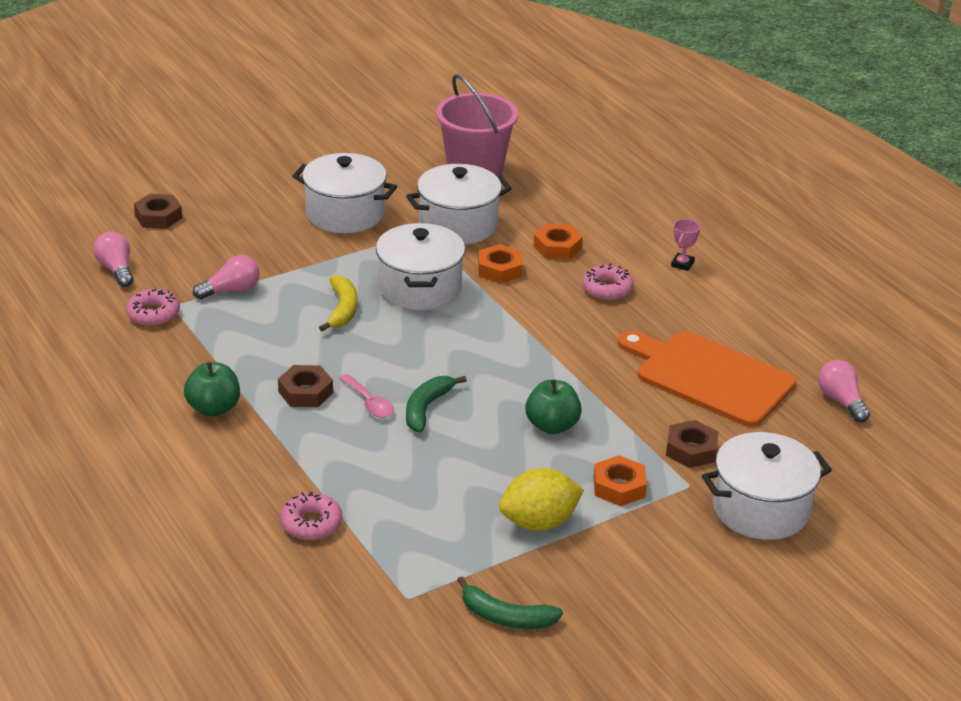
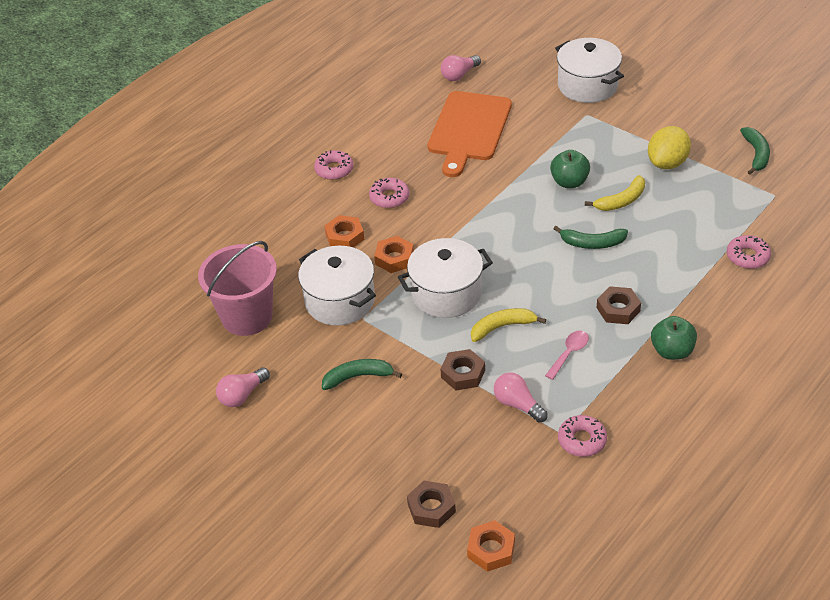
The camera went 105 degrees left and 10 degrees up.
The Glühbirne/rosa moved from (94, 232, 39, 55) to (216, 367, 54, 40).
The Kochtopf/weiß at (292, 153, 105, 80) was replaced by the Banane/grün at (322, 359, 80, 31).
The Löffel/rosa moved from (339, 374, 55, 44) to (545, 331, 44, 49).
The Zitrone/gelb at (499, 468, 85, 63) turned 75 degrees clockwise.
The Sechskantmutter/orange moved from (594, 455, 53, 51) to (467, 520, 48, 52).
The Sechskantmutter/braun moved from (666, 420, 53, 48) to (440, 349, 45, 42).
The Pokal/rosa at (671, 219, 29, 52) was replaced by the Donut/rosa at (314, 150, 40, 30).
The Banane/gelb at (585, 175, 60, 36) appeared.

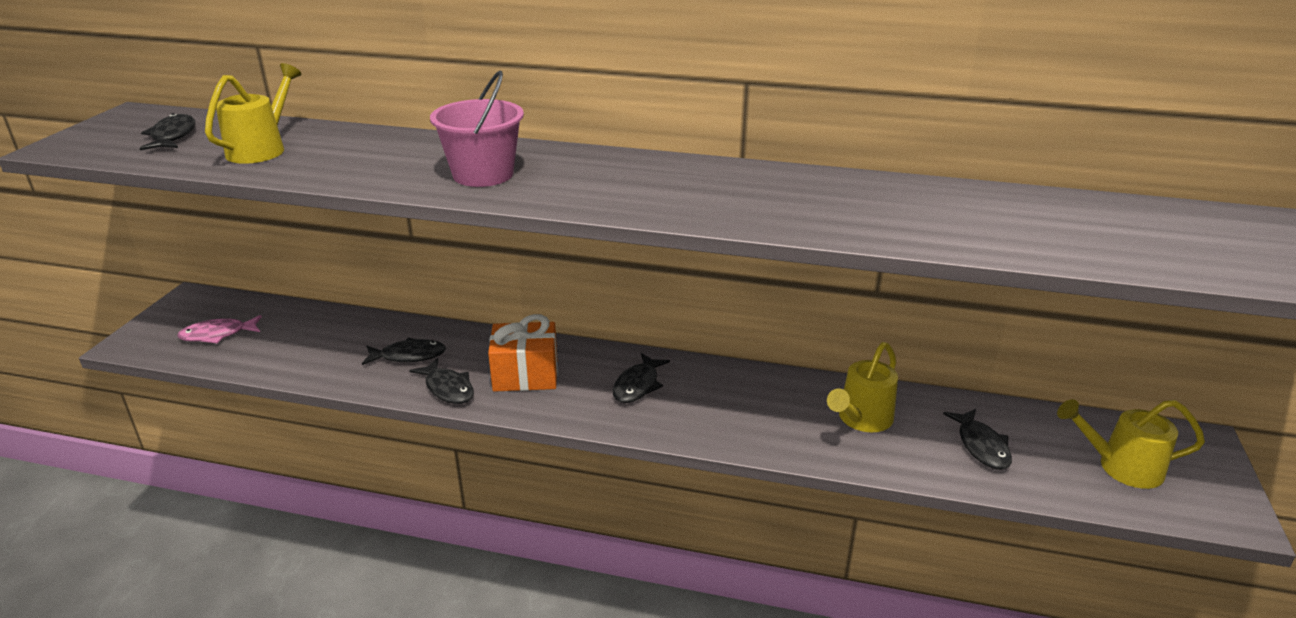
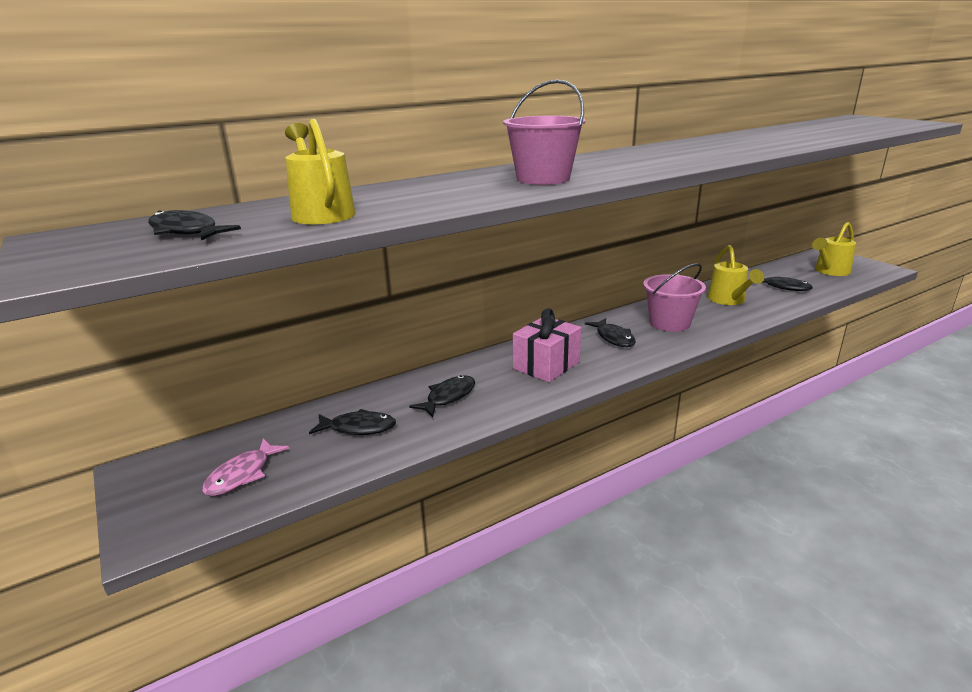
The camera went 45 degrees left and 5 degrees down.
The Fisch/schwarz moved from (409, 358, 65, 46) to (309, 409, 87, 26).
The Geschenk/orange at (488, 314, 70, 78) became the Geschenk/rosa at (513, 308, 68, 74).
The Eimer/rosa at (643, 263, 63, 69) appeared.

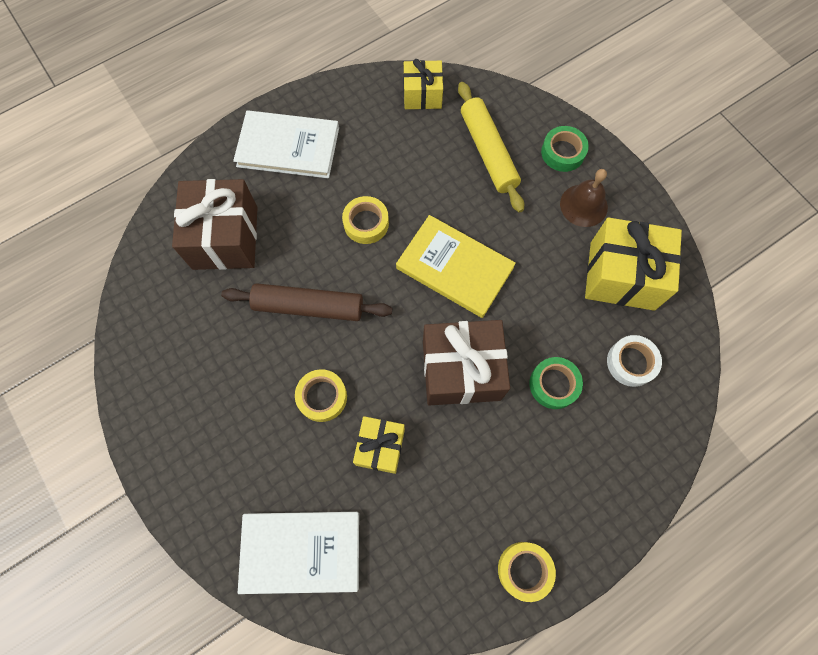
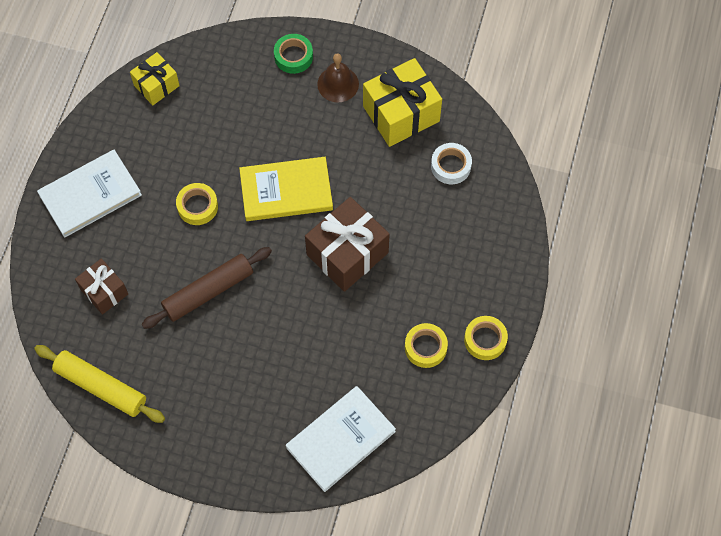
The camera went 40 degrees left and 5 degrees down.
The Geschenk/braun at (172, 179, 86, 91) changed to 0.59 times the size.
The Klebeband/gelb moved from (295, 369, 52, 53) to (405, 323, 43, 45).
The Geschenk/gelb at (353, 416, 52, 58) disappeared.
The Nudelholz/gelb moved from (458, 82, 66, 131) to (34, 345, 131, 78).
The Klebeband/grün at (529, 357, 54, 52) disappeared.

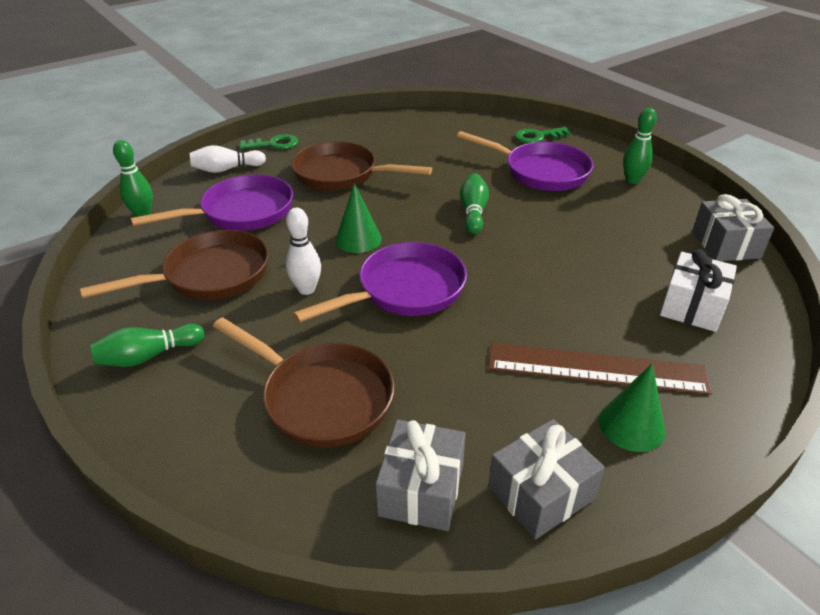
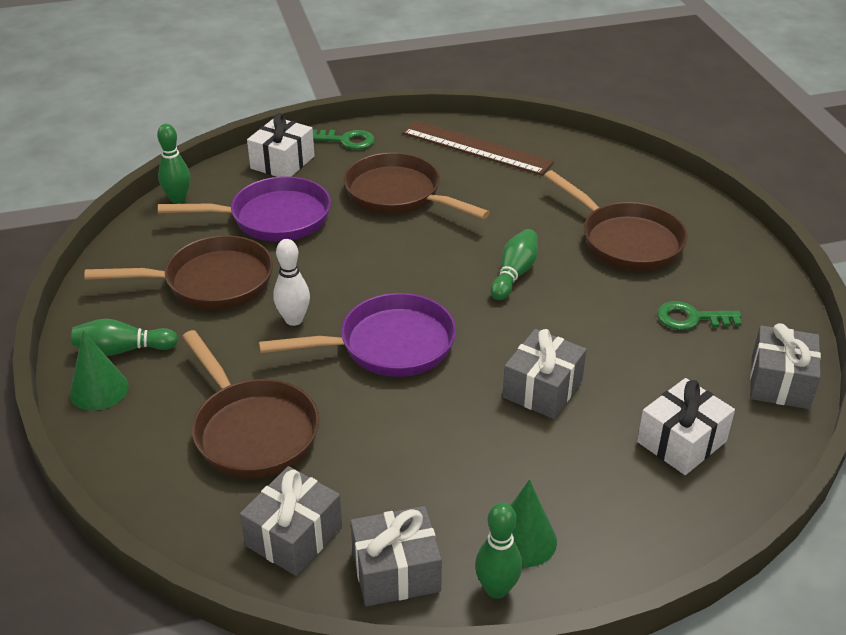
The camera went 20 degrees right and 0 degrees up.
The Bowlingkegel/weiß at (190, 145, 76, 28) was replaced by the Geschenk/weiß at (247, 113, 68, 64).
The Kegel/grün moved from (335, 183, 47, 70) to (70, 331, 59, 80).
The Pfanne/lila at (457, 131, 137, 60) became the Pfanne/braun at (544, 170, 144, 101).
The Lineal/braun moved from (489, 343, 223, 52) to (402, 120, 152, 56).
The Schlüssel/grün moved from (515, 127, 56, 17) to (657, 301, 85, 29).
The Bowlingkegel/grün moved from (623, 108, 34, 76) to (475, 503, 47, 96).
The Geschenk/grau at (502, 329, 85, 90) appeared.

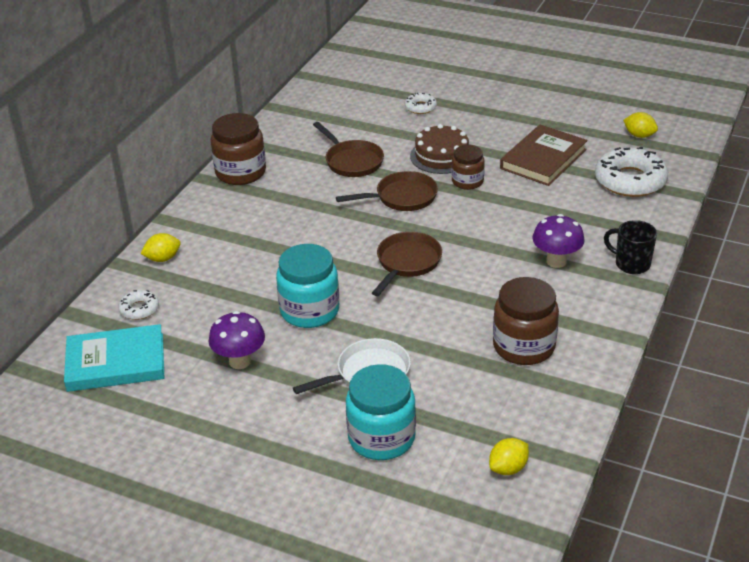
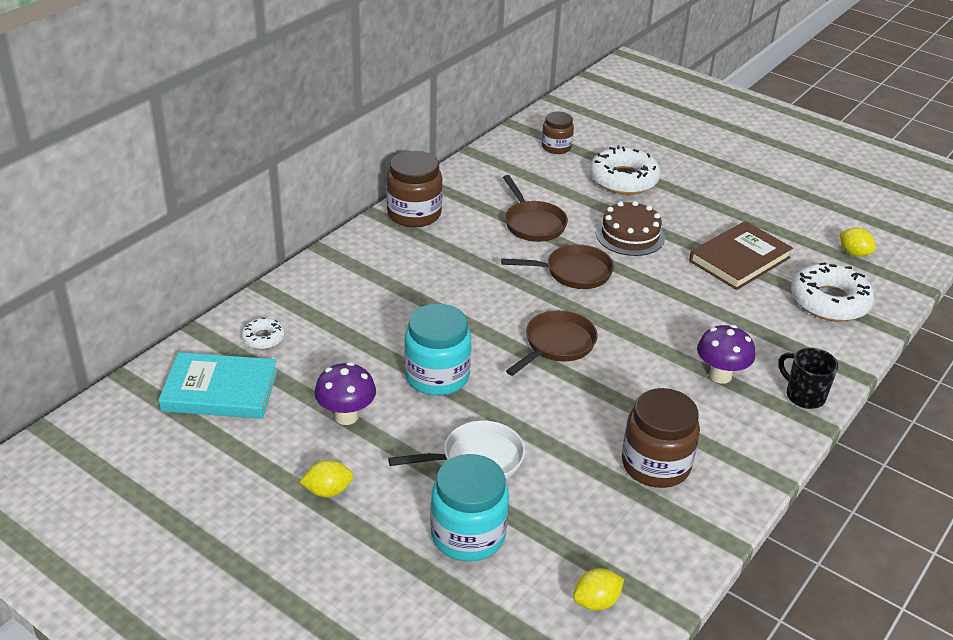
The camera went 10 degrees right and 0 degrees up.
The Zitrone/gelb moved from (140, 233, 41, 29) to (300, 460, 54, 37).
The Donut/weiß at (405, 93, 32, 21) changed to 2.02 times the size.
The Einmachglas/braun moved from (452, 145, 33, 45) to (542, 112, 32, 42).

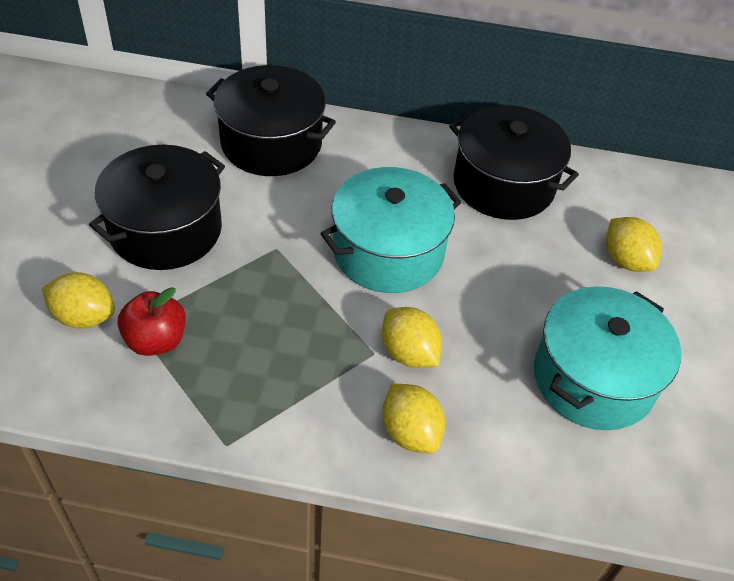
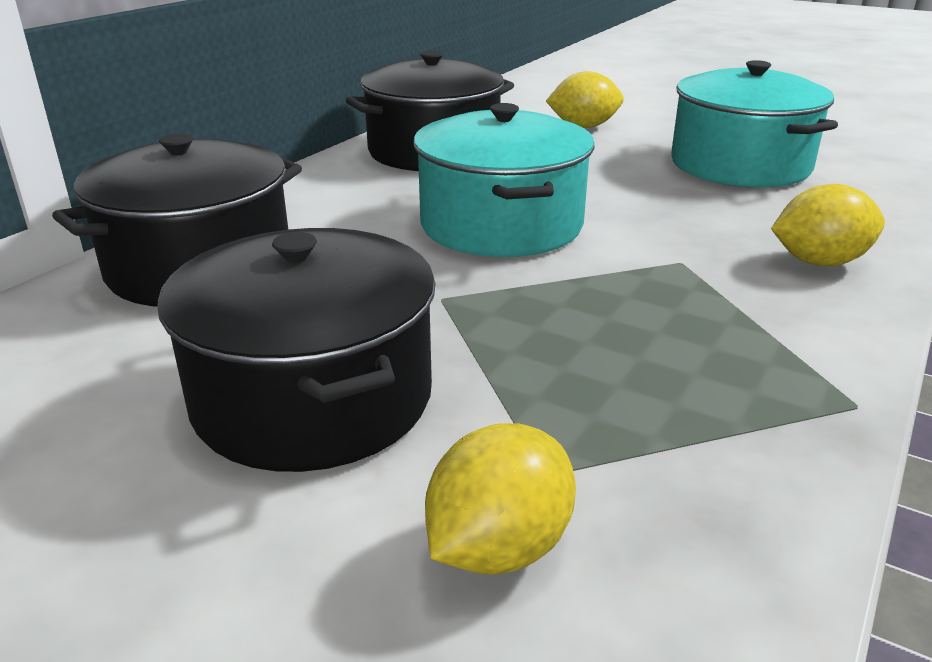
The camera went 65 degrees left and 20 degrees down.
The Apfel/rot at (118, 287, 68, 69) disappeared.
The Zitrone/gelb at (382, 307, 60, 61) disappeared.

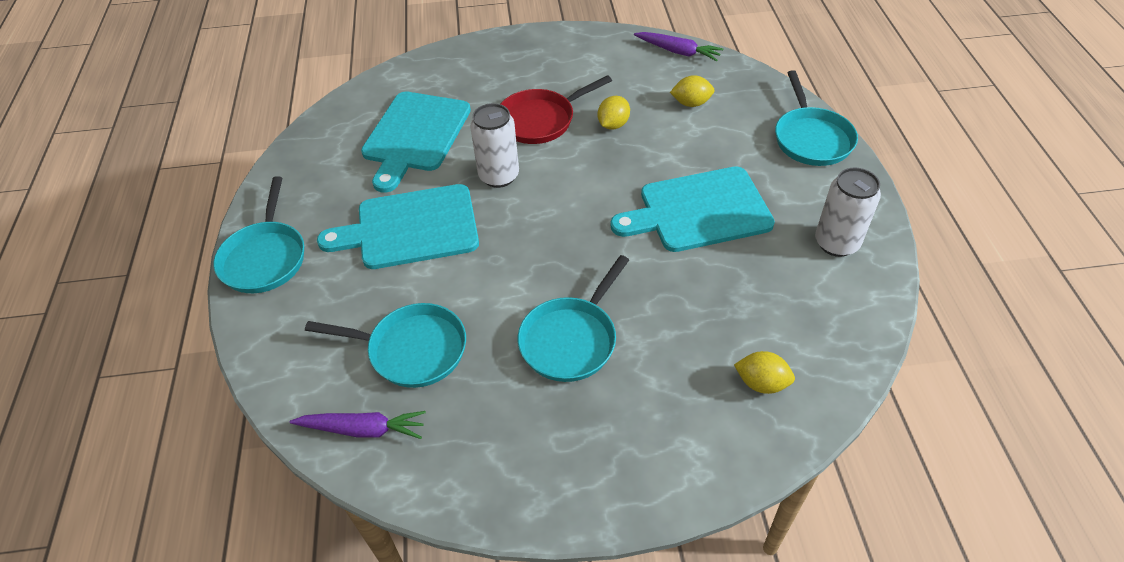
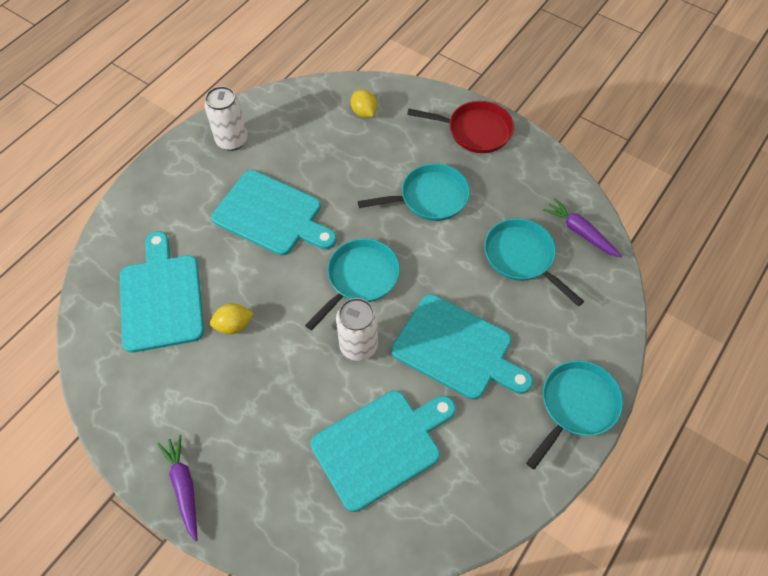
The camera went 140 degrees left and 10 degrees up.
The Pfanne/rot moved from (501, 75, 111, 69) to (407, 101, 107, 52).
The Karotte/lila moved from (634, 32, 89, 29) to (157, 435, 40, 107).
The Zitrone/gelb at (670, 75, 45, 32) was replaced by the Schneidebrett/türkis at (120, 231, 84, 122).
The Pfanne/türkis moved from (775, 70, 83, 96) to (305, 238, 95, 93).

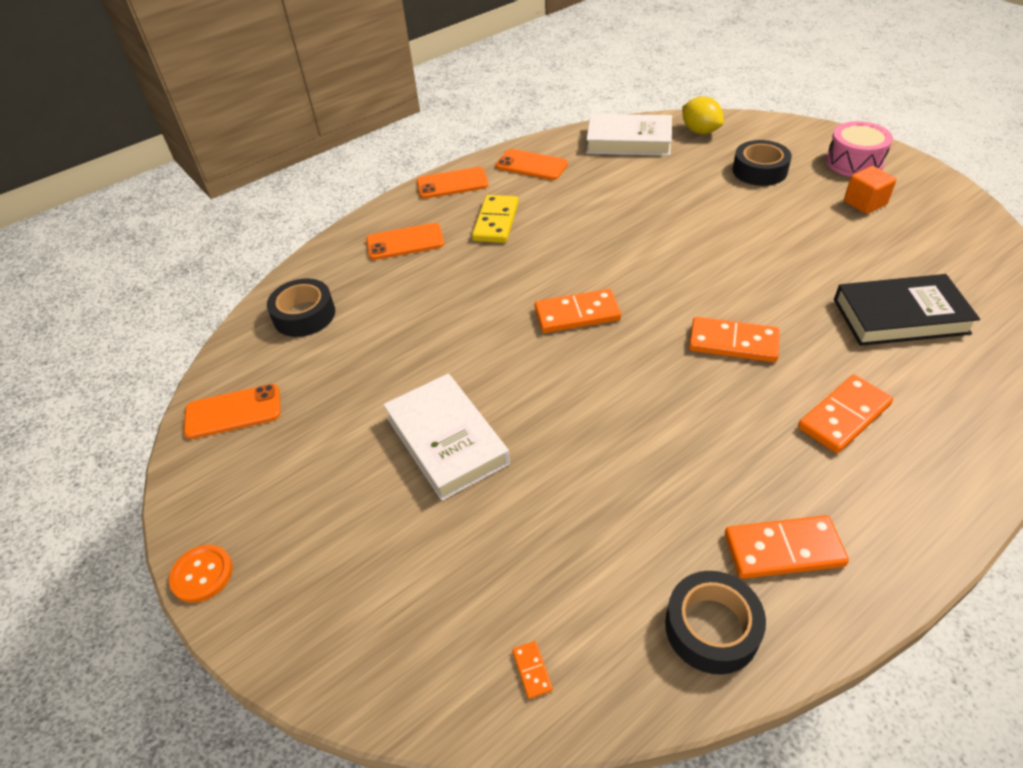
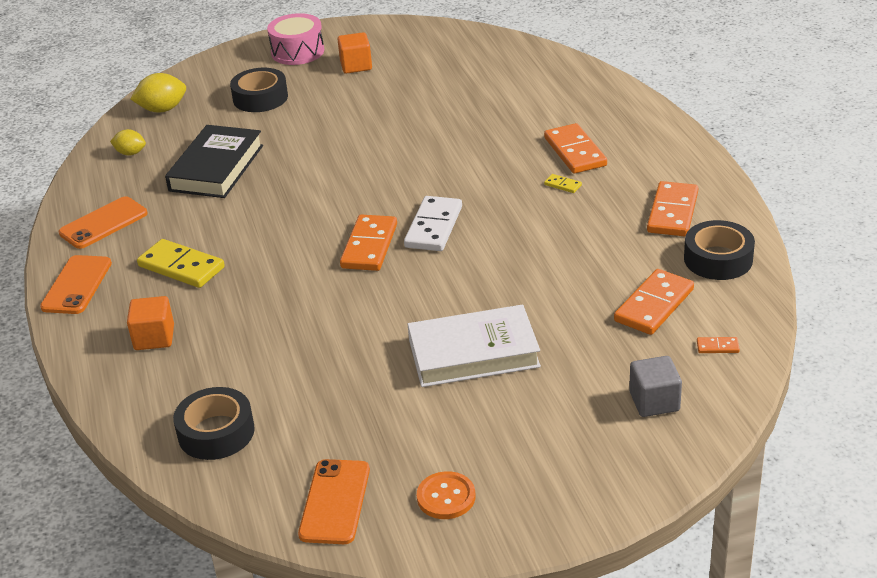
The camera went 70 degrees left and 10 degrees down.
The Knopf/orange moved from (169, 545, 64, 58) to (417, 471, 59, 48).
The Handy/orange at (366, 223, 78, 37) was replaced by the Kubus/orange at (127, 296, 47, 54).
The Buch/weiß at (586, 114, 86, 42) was replaced by the Zitrone/gelb at (110, 129, 36, 27).
The Dominostein/orange moved from (689, 317, 91, 45) to (614, 269, 80, 66).
The Buch/schwarz moved from (834, 274, 146, 72) to (165, 125, 98, 73).
The Dominostein/weiß at (404, 196, 58, 55) appeared.
The Dominostein/gelb at (544, 174, 38, 19) appeared.
The Kubus/grau at (629, 356, 53, 61) appeared.

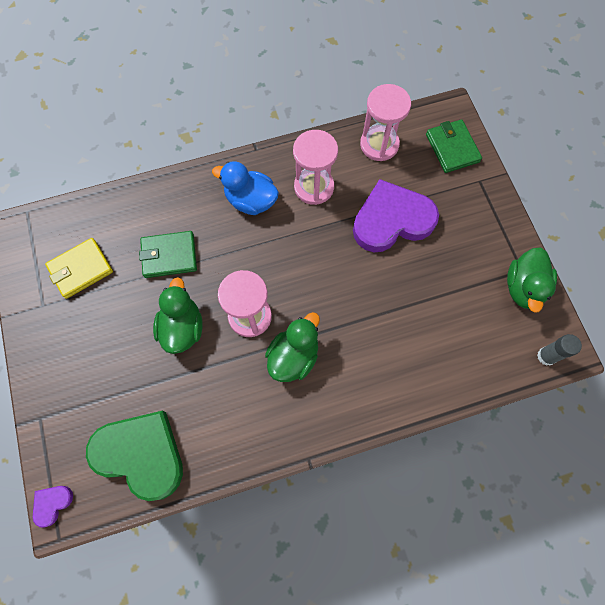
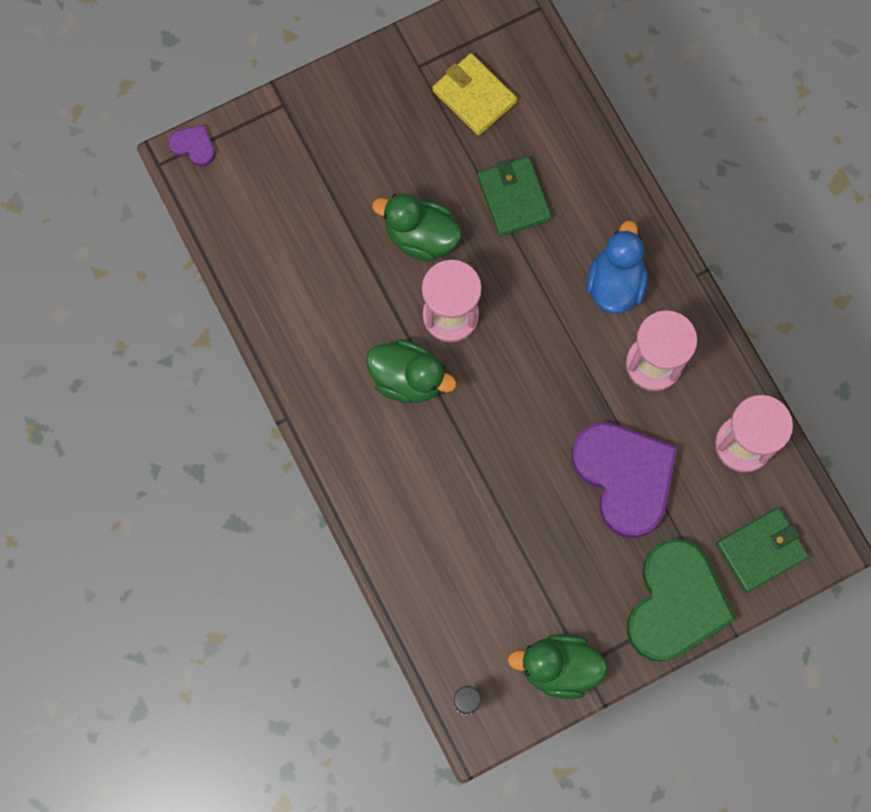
The camera went 80 degrees right and 5 degrees up.
The Herz/grün moved from (86, 411, 97, 90) to (627, 539, 109, 123).
The Ente/grün at (153, 277, 49, 77) turned 150 degrees counterclockwise.

